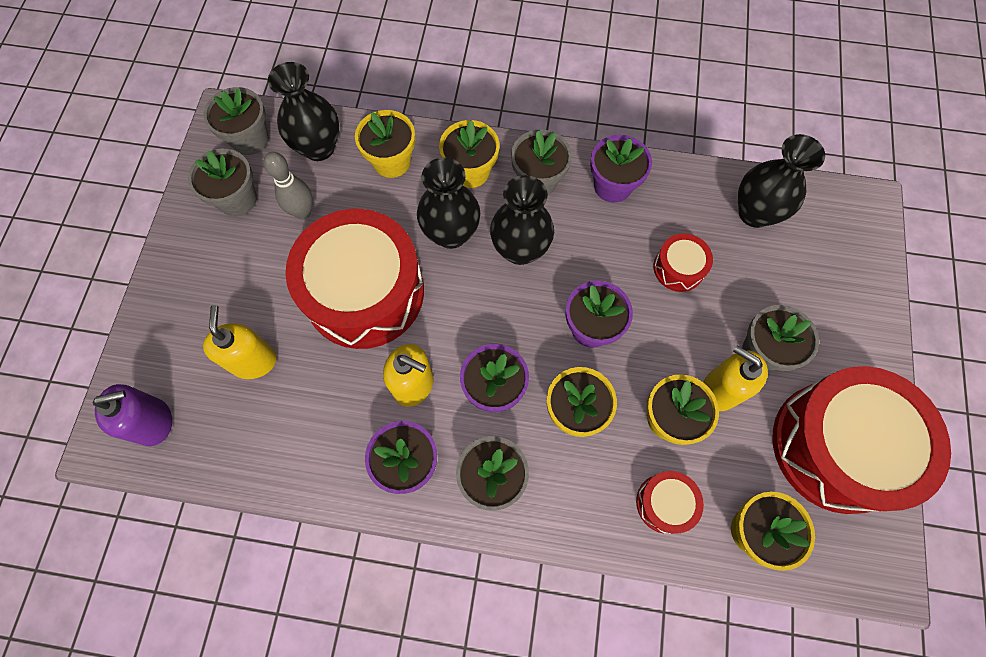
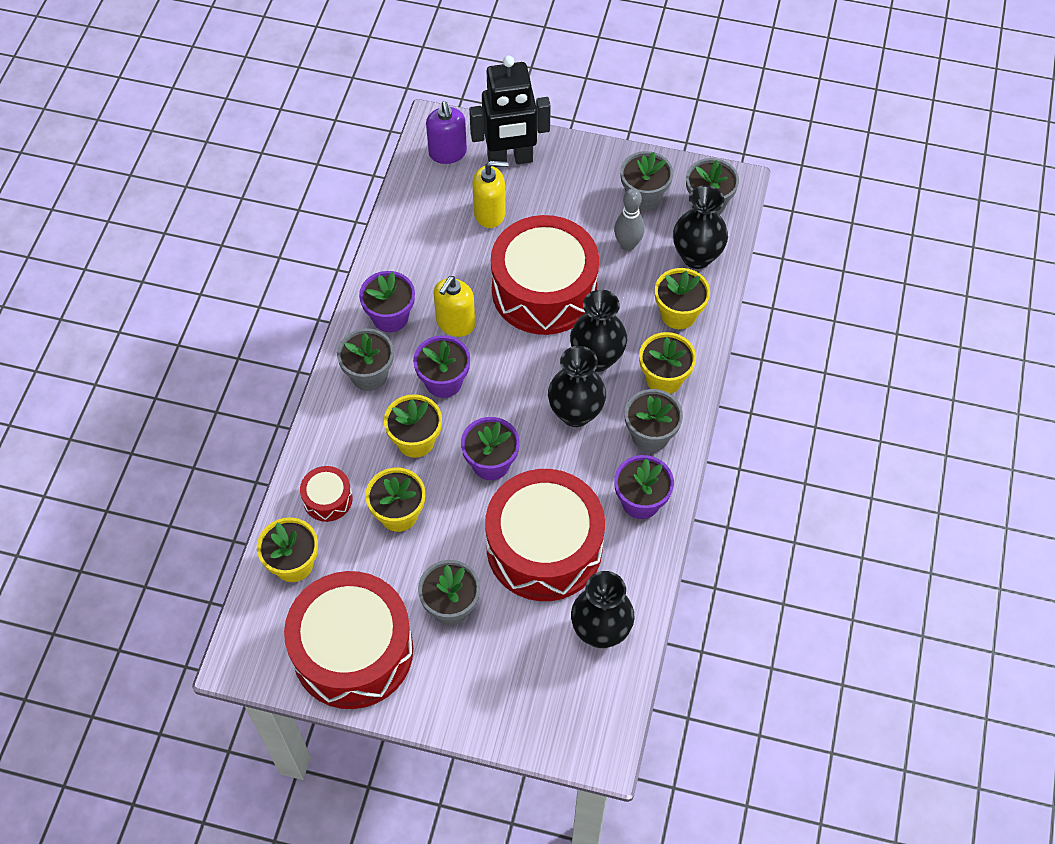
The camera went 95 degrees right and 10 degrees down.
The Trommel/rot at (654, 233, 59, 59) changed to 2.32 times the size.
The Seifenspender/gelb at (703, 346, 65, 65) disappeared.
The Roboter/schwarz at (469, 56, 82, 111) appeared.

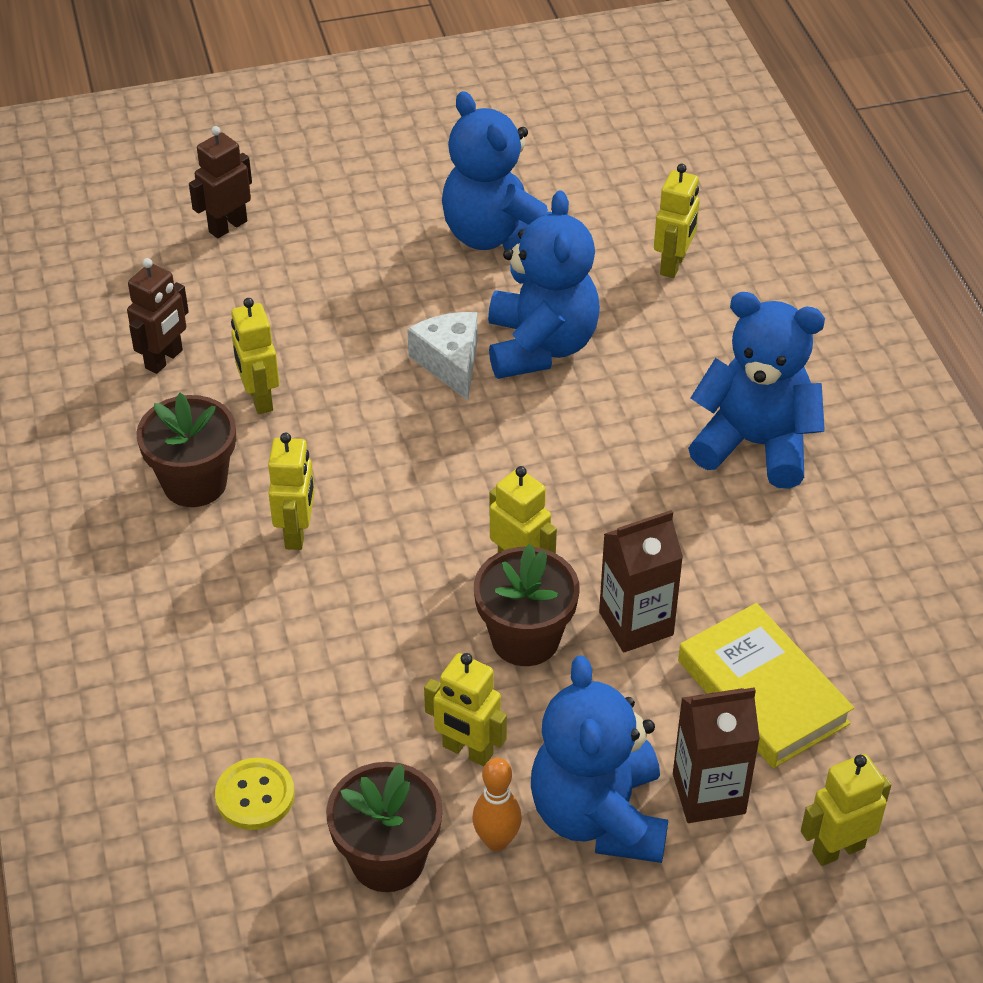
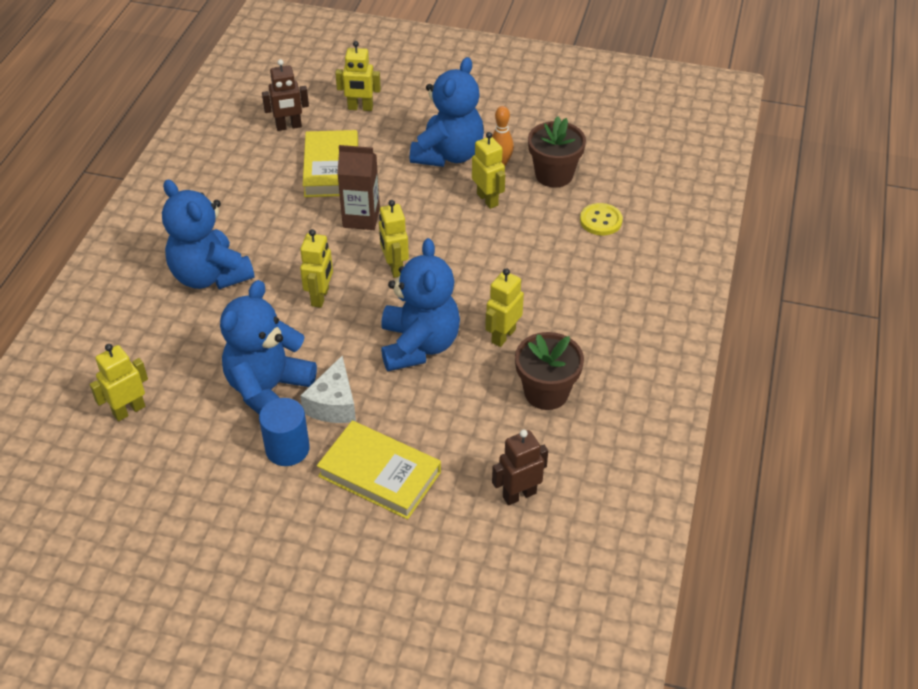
The camera went 150 degrees left and 0 degrees up.
The Roboter/braun moved from (189, 126, 63, 112) to (262, 59, 47, 72).
The Roboter/gelb moved from (231, 298, 48, 116) to (300, 229, 33, 79).
The Teddybär/blau moved from (442, 91, 110, 159) to (381, 238, 79, 133).
The Blumentopf/braun at (474, 544, 106, 122) disappeared.
The Getränkekarton/braun at (673, 687, 87, 136) disappeared.
The Vollzylinder/blau at (259, 398, 51, 68) appeared.
The Buch/gelb at (317, 420, 124, 100) appeared.

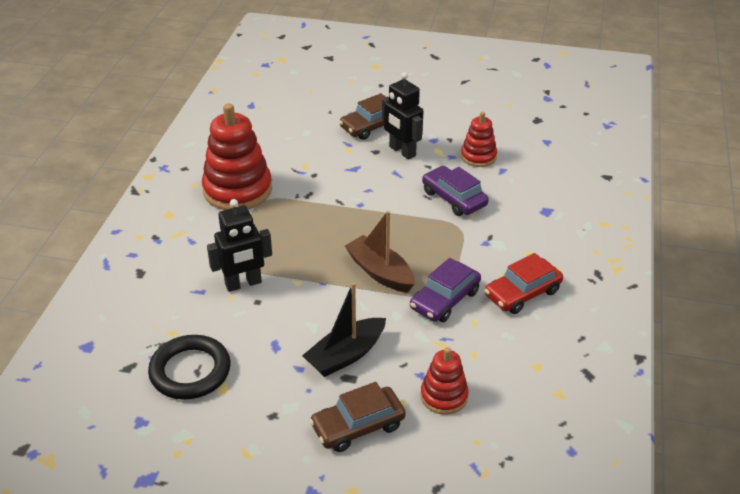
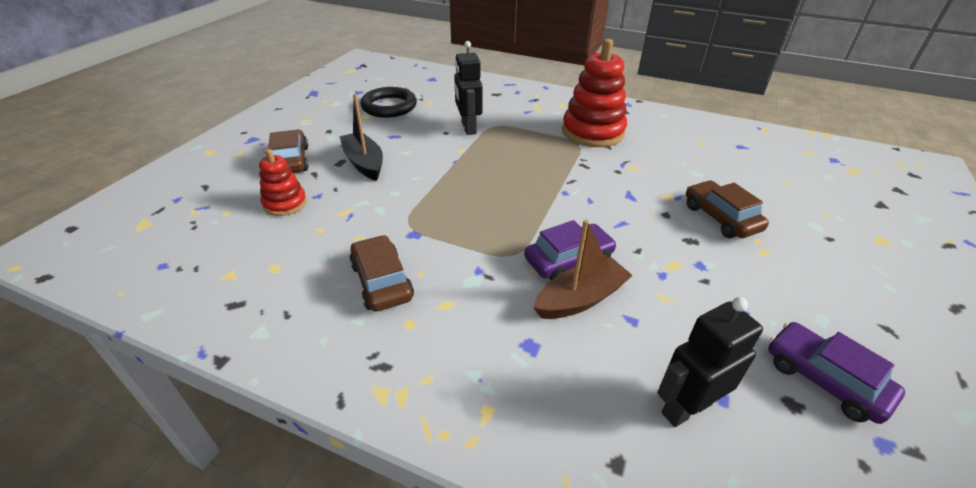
The camera went 100 degrees right and 0 degrees up.
The Boot/braun moved from (345, 211, 69, 82) to (534, 219, 99, 100).
The Roboter/schwarz moved from (382, 72, 41, 88) to (657, 297, 106, 130).
The Auto/lila moved from (410, 258, 71, 64) to (768, 322, 137, 102).
The Stapelspielzeug/rot at (461, 112, 36, 55) disappeared.
The Auto/rot at (485, 253, 78, 61) became the Auto/braun at (349, 235, 65, 77).

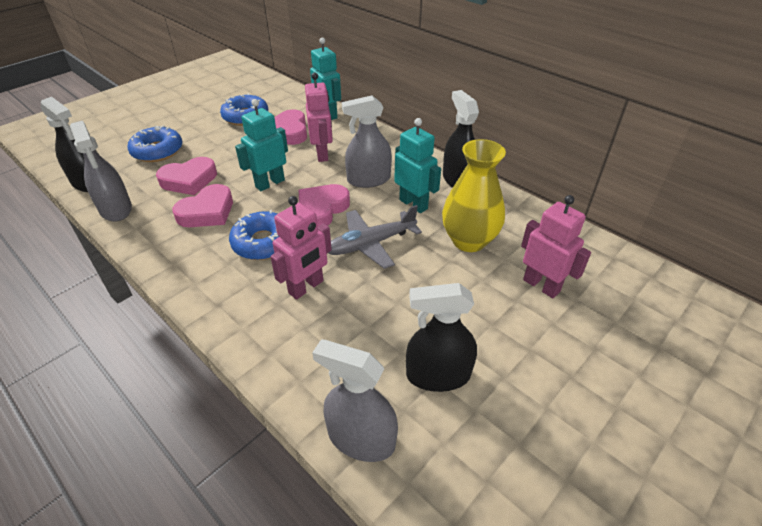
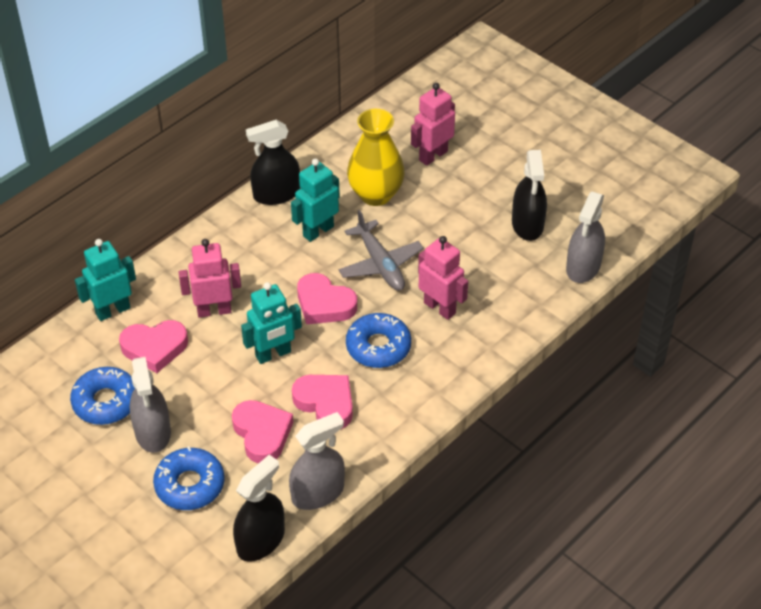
The camera went 90 degrees left and 5 degrees up.
The Roboter/türkis at (235, 99, 53, 92) turned 75 degrees counterclockwise.
The Sprühflasche/grau moved from (342, 95, 50, 93) to (130, 356, 41, 97).

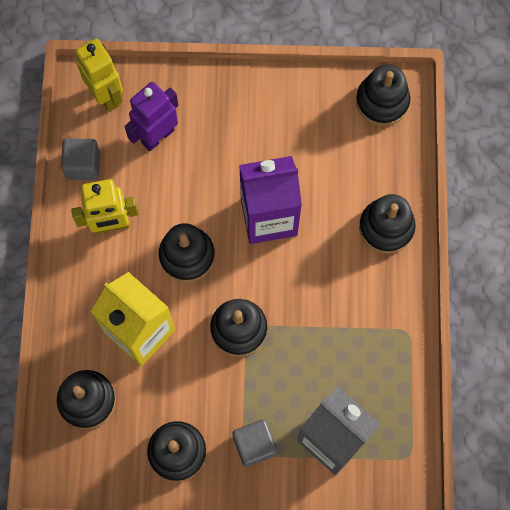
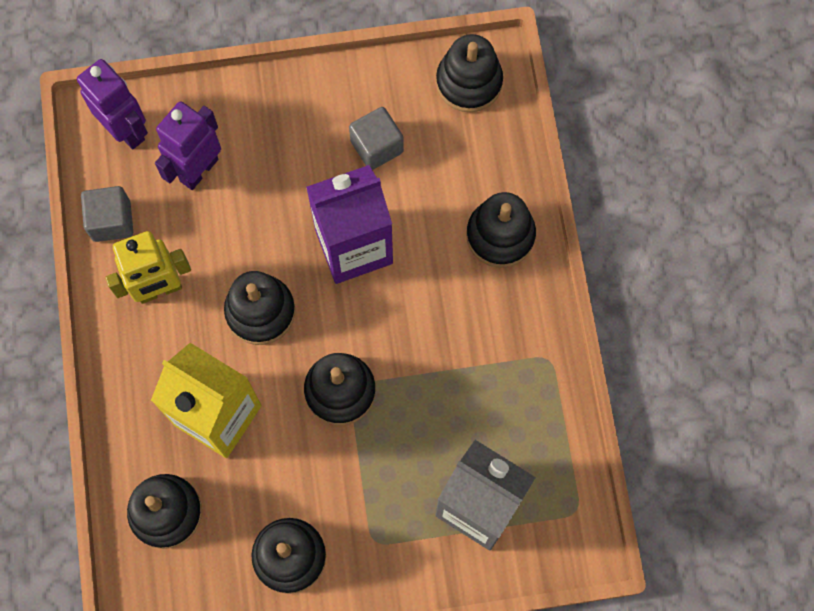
The camera went 10 degrees left and 0 degrees up.
The Roboter/gelb at (75, 38, 48, 74) became the Roboter/lila at (77, 59, 71, 90).
The Kubus/grau moved from (232, 419, 45, 48) to (349, 107, 55, 63).

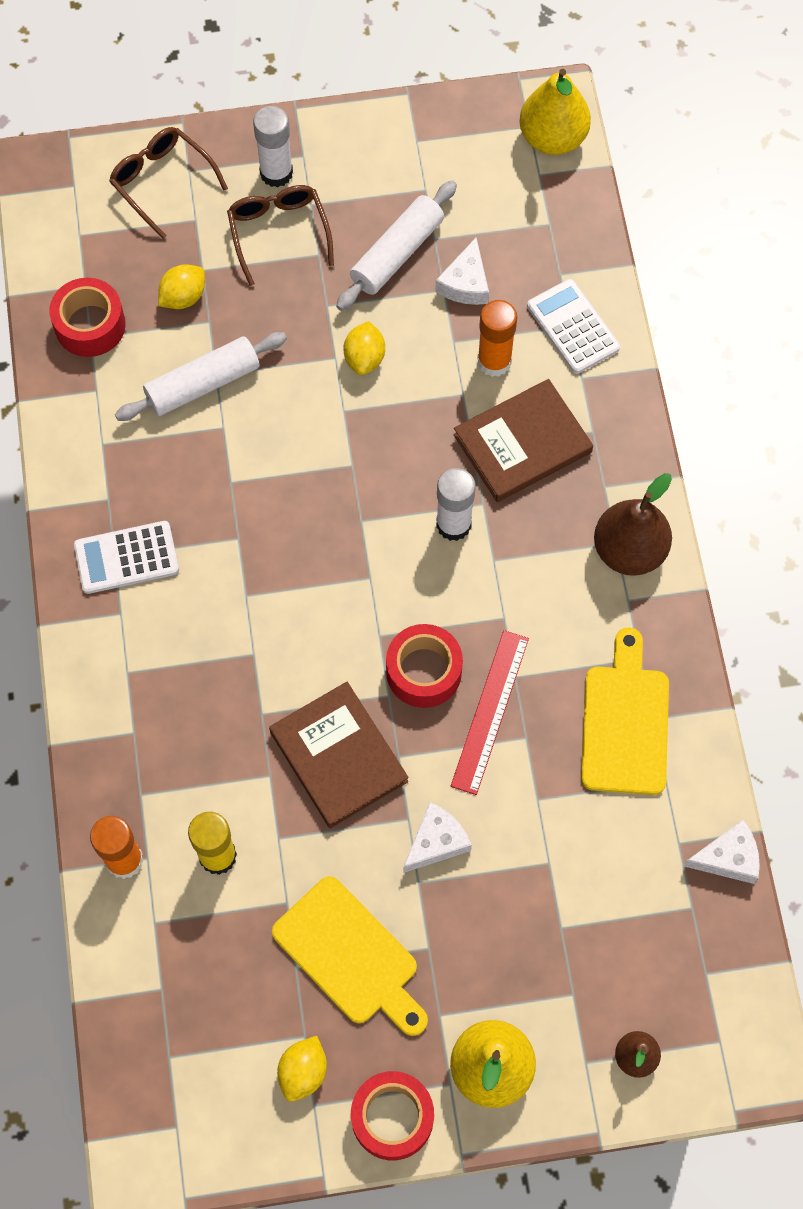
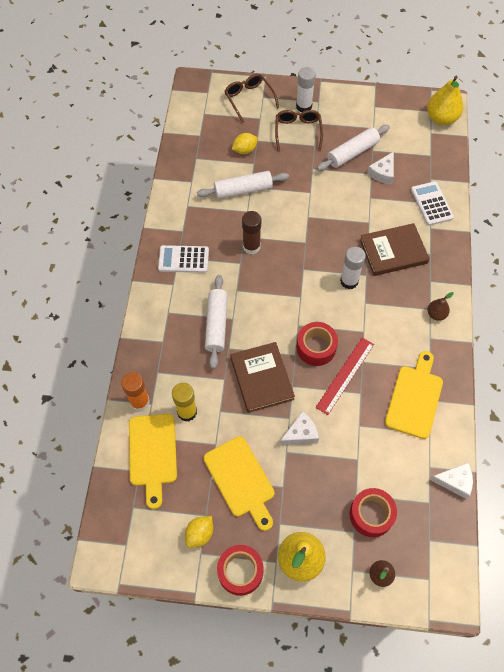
The camera went 15 degrees right and 5 degrees down.
The Klebeband/rot moved from (49, 278, 77, 79) to (349, 488, 48, 49).
The Zitrone/gelb at (343, 321, 42, 54) disappeared.
The Klebestift/orange at (477, 300, 40, 77) disappeared.
The Birne/braun at (594, 473, 78, 103) changed to 0.54 times the size.
The Schneidebrett/gelb at (129, 414, 48, 95) appeared.
The Nudelholz/weiß at (205, 275, 23, 94) appeared.
The Klebestift/braun at (242, 211, 19, 43) appeared.

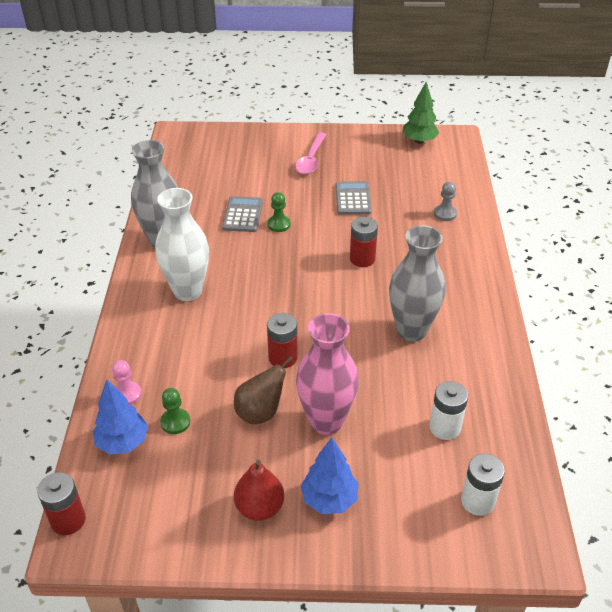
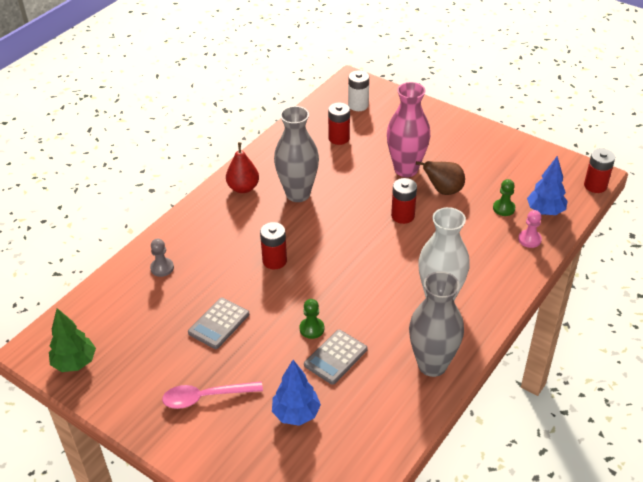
The camera went 145 degrees left and 0 degrees up.
The Birne/rot moved from (234, 460, 50, 61) to (226, 142, 33, 51).
The Löffel/rosa at (295, 132, 32, 42) turned 150 degrees counterclockwise.
The Baum/blau moved from (301, 438, 58, 76) to (272, 360, 49, 66).
The Batterie/weiß at (430, 381, 38, 59) became the Batterie/rot at (328, 102, 22, 43).

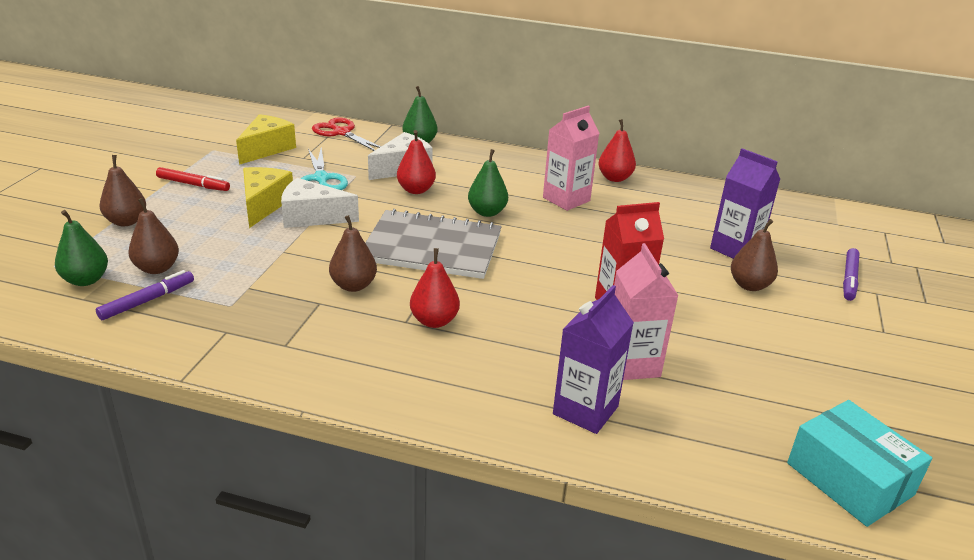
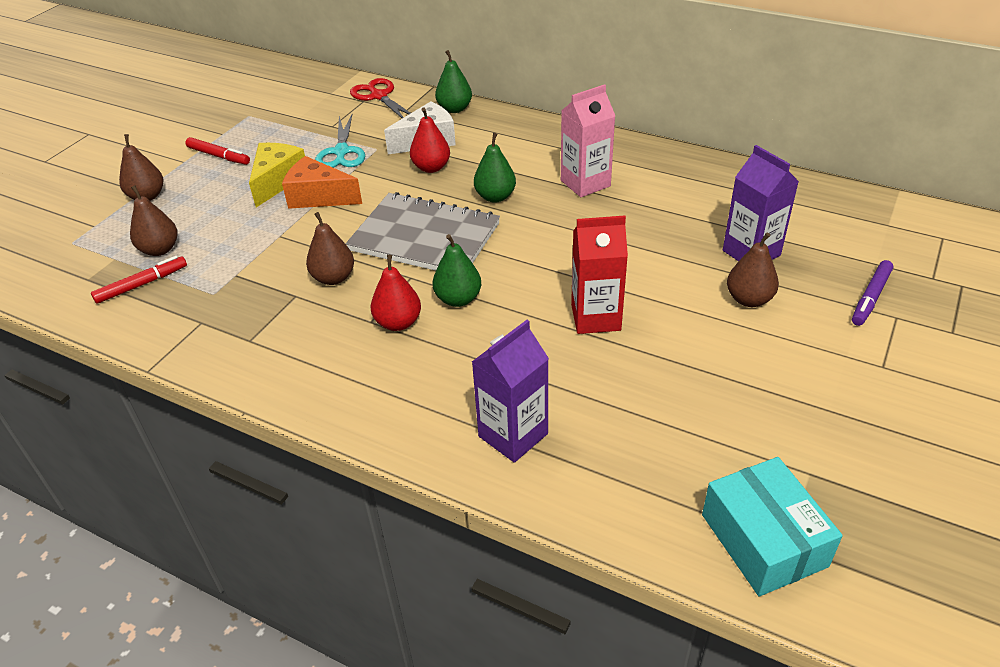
The camera went 15 degrees right and 10 degrees up.
The Birne/grün moved from (55, 210, 53, 76) to (433, 234, 48, 73).
The Filzstift/lila at (96, 270, 98, 50) became the Filzstift/rot at (91, 256, 96, 48).
The Käse/gelb at (236, 114, 60, 51) disappeared.
The Käse/weiß at (281, 178, 78, 50) became the Käse/orange at (282, 156, 80, 53).
The Birne/rot at (598, 119, 38, 63) disappeared.
The Getränkekarton/rosa at (614, 243, 65, 137) disappeared.

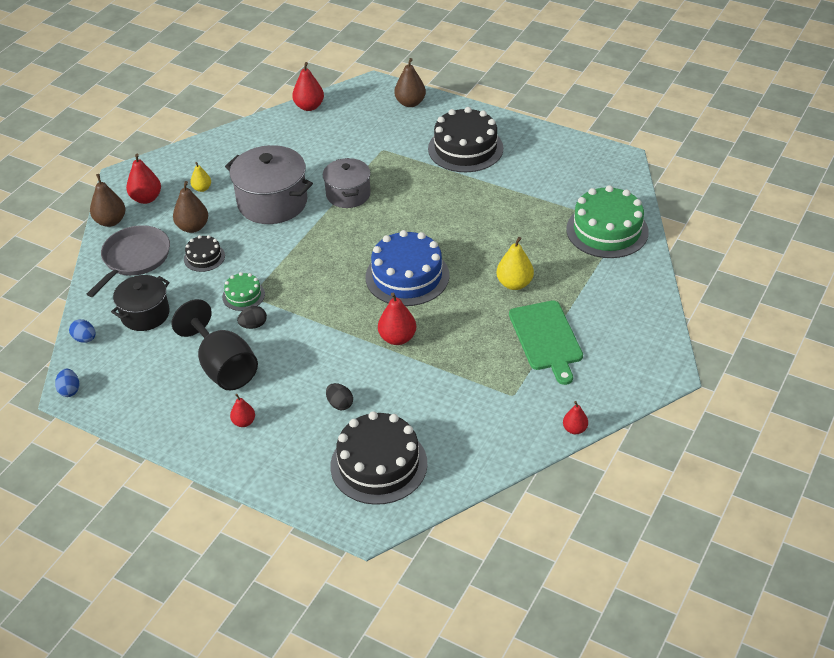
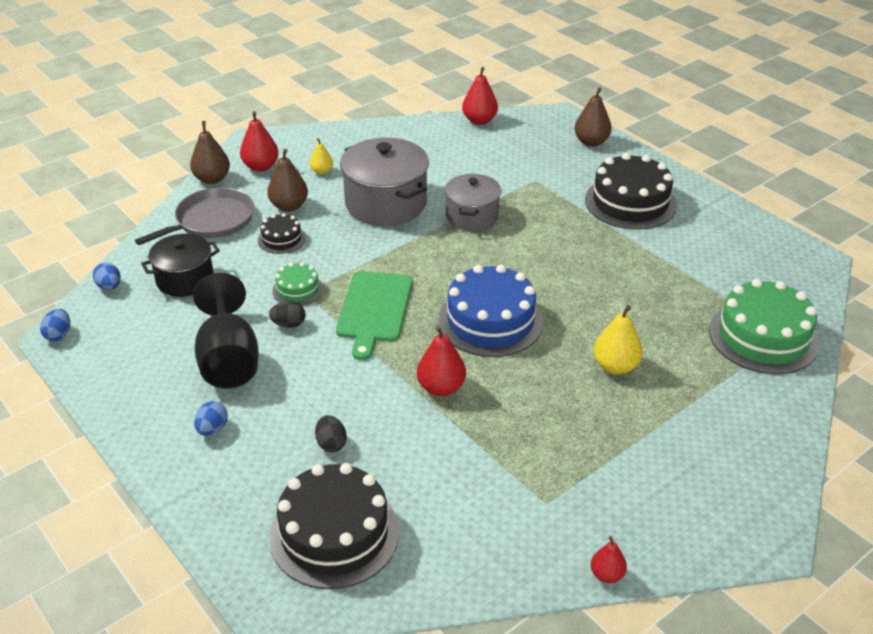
The camera went 20 degrees right and 5 degrees down.
The Birne/rot at (230, 394, 25, 33) was replaced by the Ei/blau at (194, 401, 34, 35).
The Schneidebrett/grün moved from (509, 300, 74, 85) to (336, 271, 77, 89).

